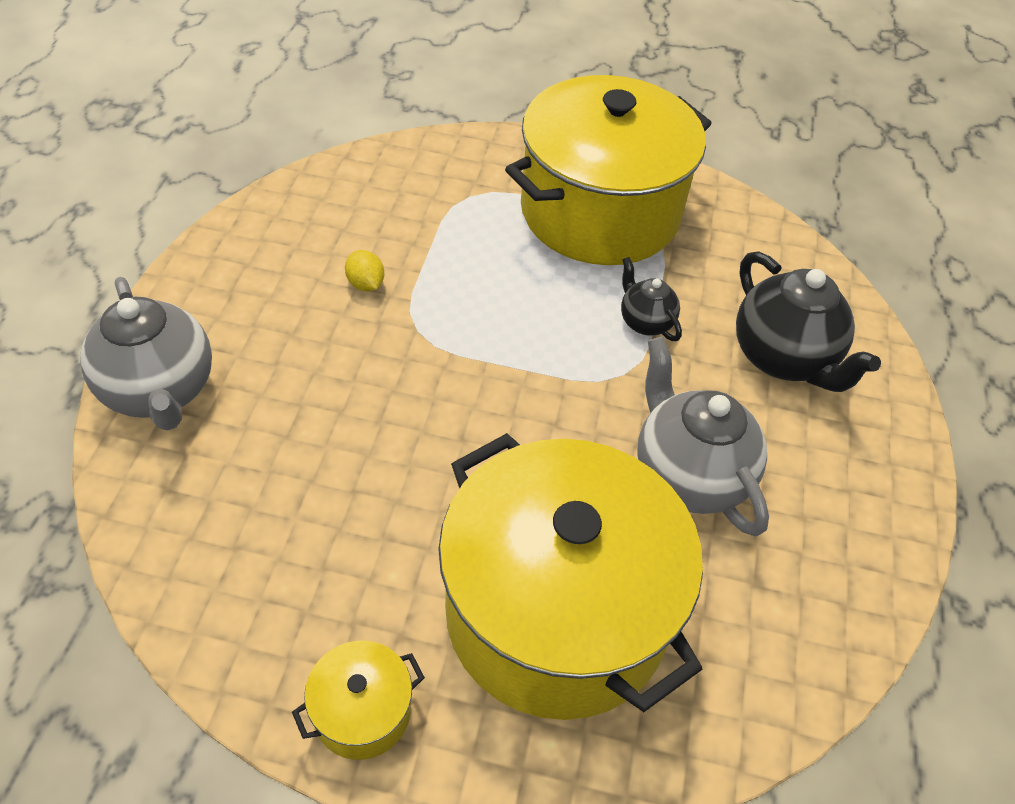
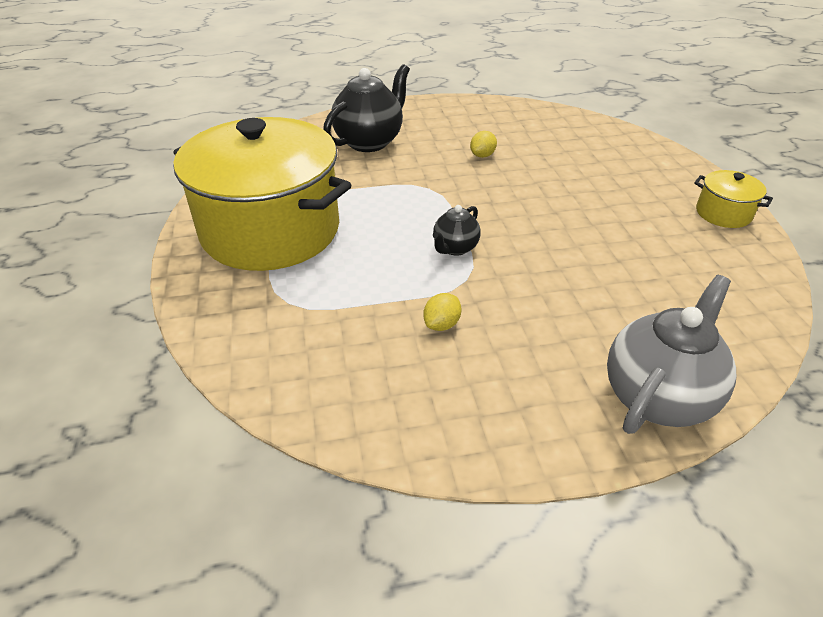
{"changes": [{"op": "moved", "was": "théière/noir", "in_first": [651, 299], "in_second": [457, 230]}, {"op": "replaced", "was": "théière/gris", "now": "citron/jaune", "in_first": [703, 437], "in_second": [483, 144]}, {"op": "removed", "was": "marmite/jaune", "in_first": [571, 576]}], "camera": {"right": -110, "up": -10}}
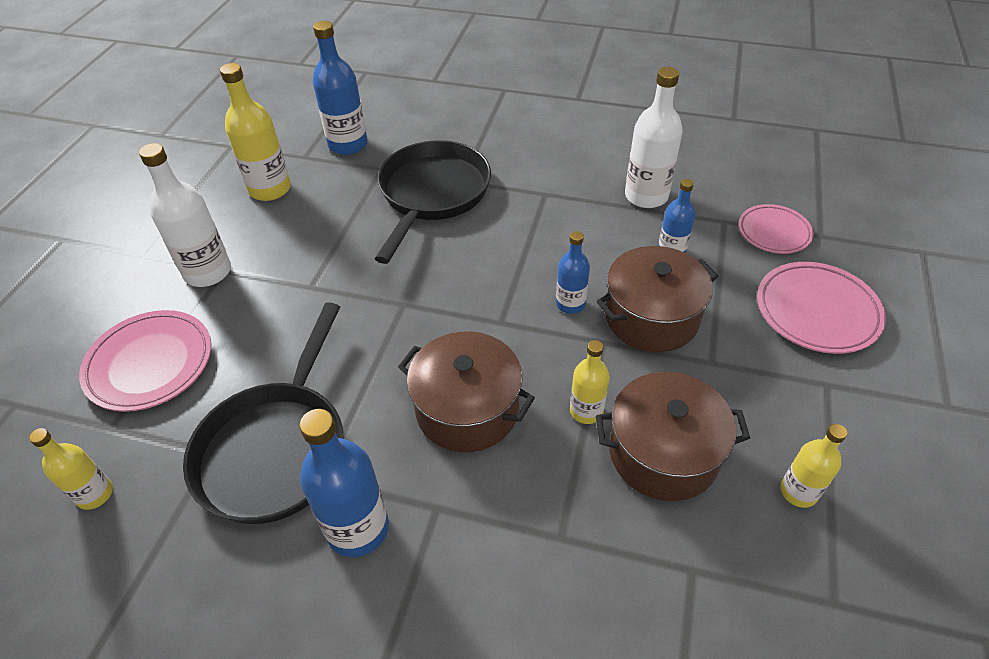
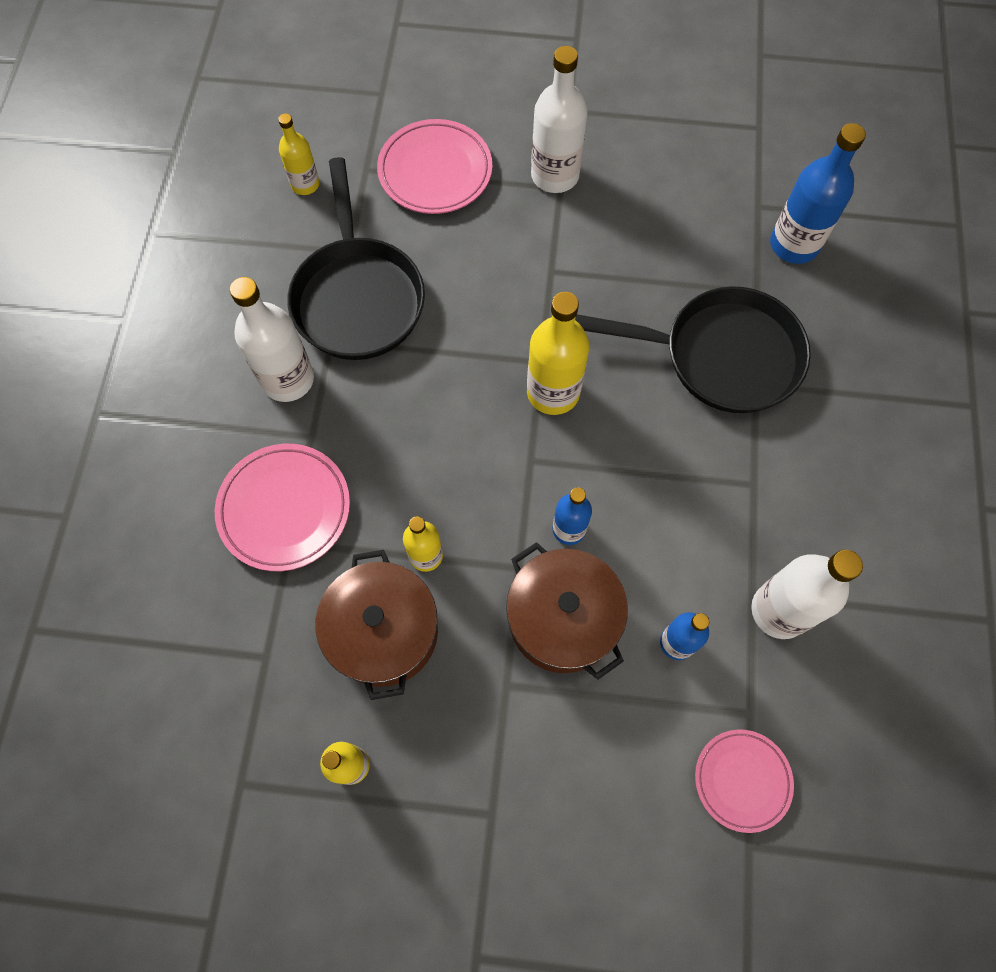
{"changes": [{"op": "moved", "was": "assiette/rose", "in_first": [821, 308], "in_second": [282, 507]}, {"op": "recoloured", "was": "bouteille/bleu", "now": "bouteille/blanc", "in_first": [344, 483], "in_second": [272, 339]}, {"op": "turned", "was": "poêle/noir", "in_first": [263, 413], "in_second": [356, 258], "clockwise": -105}, {"op": "moved", "was": "bouteille/jaune", "in_first": [255, 132], "in_second": [558, 353]}, {"op": "removed", "was": "marmite/marron", "in_first": [466, 392]}], "camera": {"right": 80, "up": 20}}
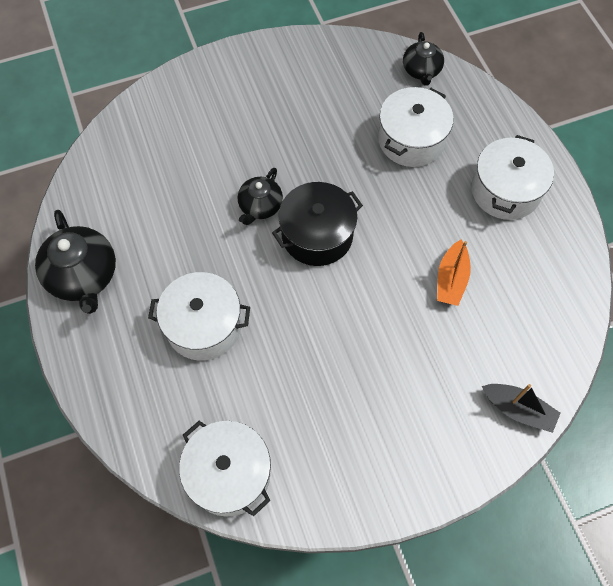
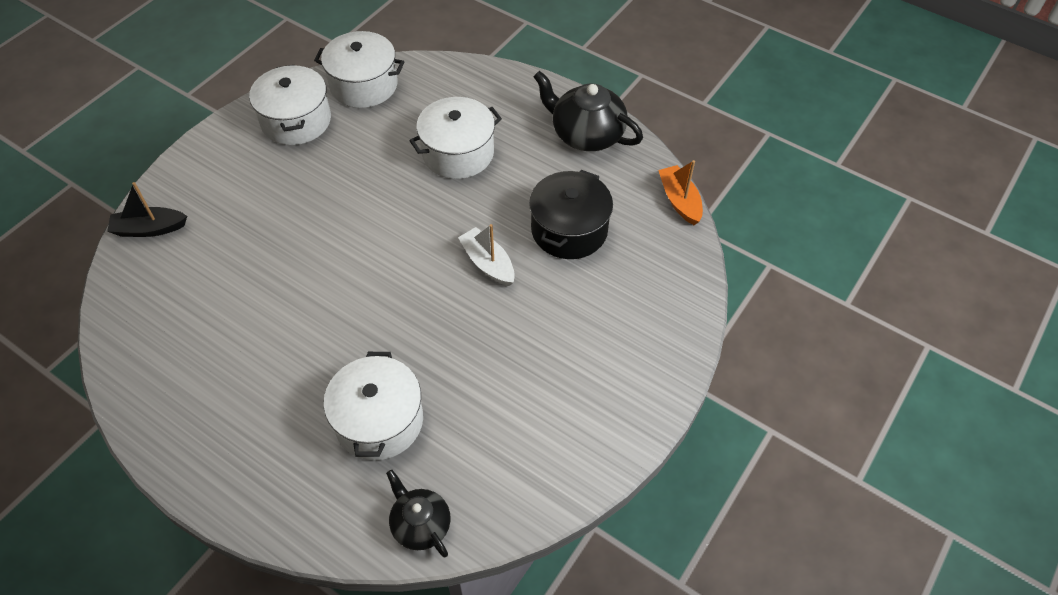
{"changes": [{"op": "moved", "was": "marmite/blanc", "in_first": [513, 177], "in_second": [290, 105]}, {"op": "replaced", "was": "théière/noir", "now": "bateau/blanc", "in_first": [260, 196], "in_second": [486, 255]}, {"op": "moved", "was": "marmite/noir", "in_first": [317, 224], "in_second": [571, 214]}, {"op": "moved", "was": "bateau/orange", "in_first": [454, 273], "in_second": [680, 192]}], "camera": {"right": 145, "up": -10}}
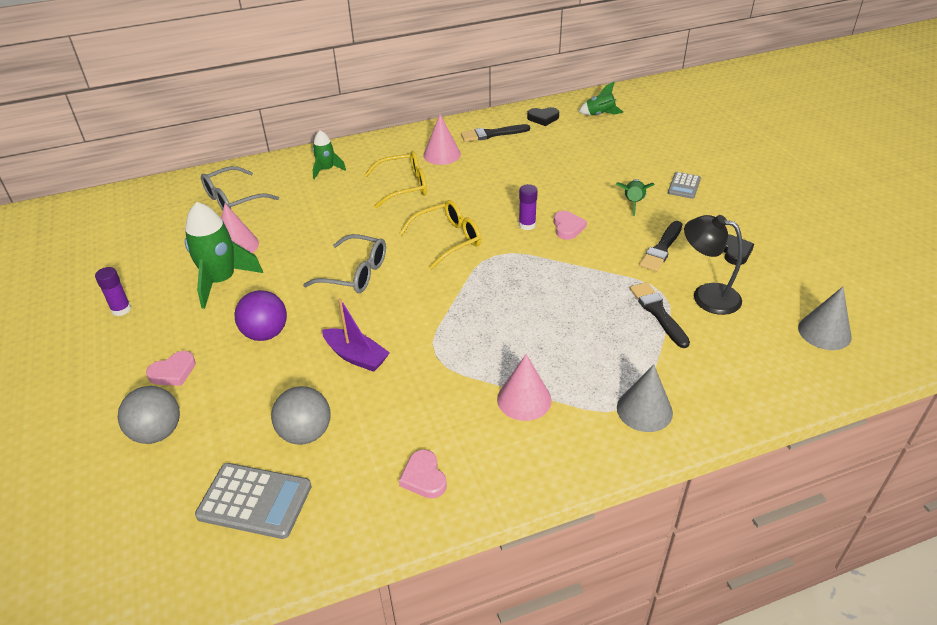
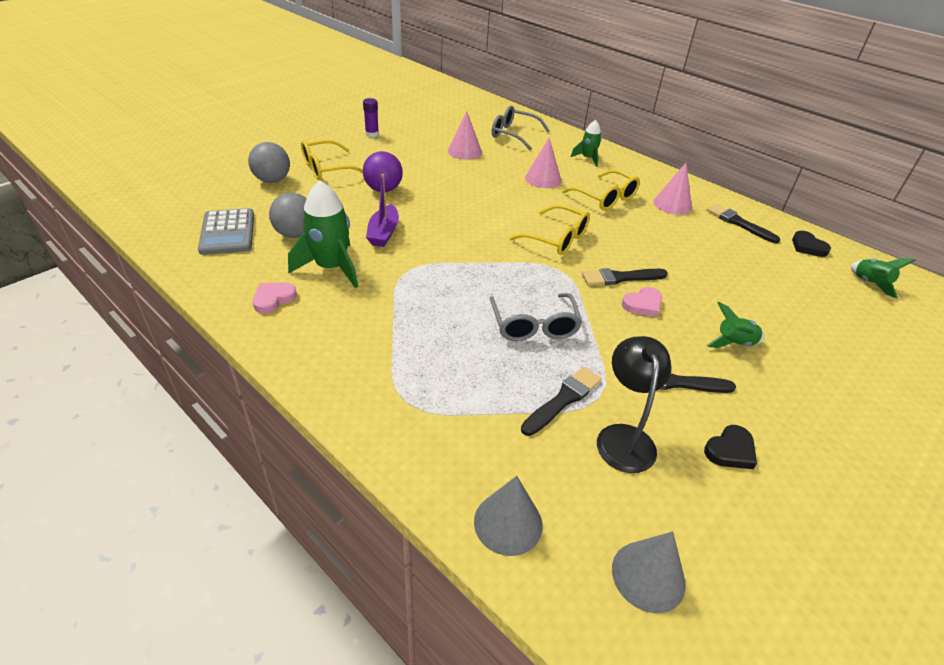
{"changes": [{"op": "moved", "was": "fusée/vert", "in_first": [224, 255], "in_second": [323, 234]}, {"op": "replaced", "was": "cœur/rose", "now": "lunettes/jaune", "in_first": [171, 368], "in_second": [332, 160]}, {"op": "moved", "was": "cône/gris", "in_first": [645, 398], "in_second": [508, 516]}, {"op": "moved", "was": "lunettes/gris", "in_first": [344, 263], "in_second": [536, 317]}, {"op": "moved", "was": "cône/rose", "in_first": [524, 387], "in_second": [543, 162]}, {"op": "replaced", "was": "bâton de colle/violet", "now": "pinceau/noir", "in_first": [528, 207], "in_second": [625, 277]}, {"op": "removed", "was": "calculatrice/gris", "in_first": [684, 185]}], "camera": {"right": 60, "up": 0}}
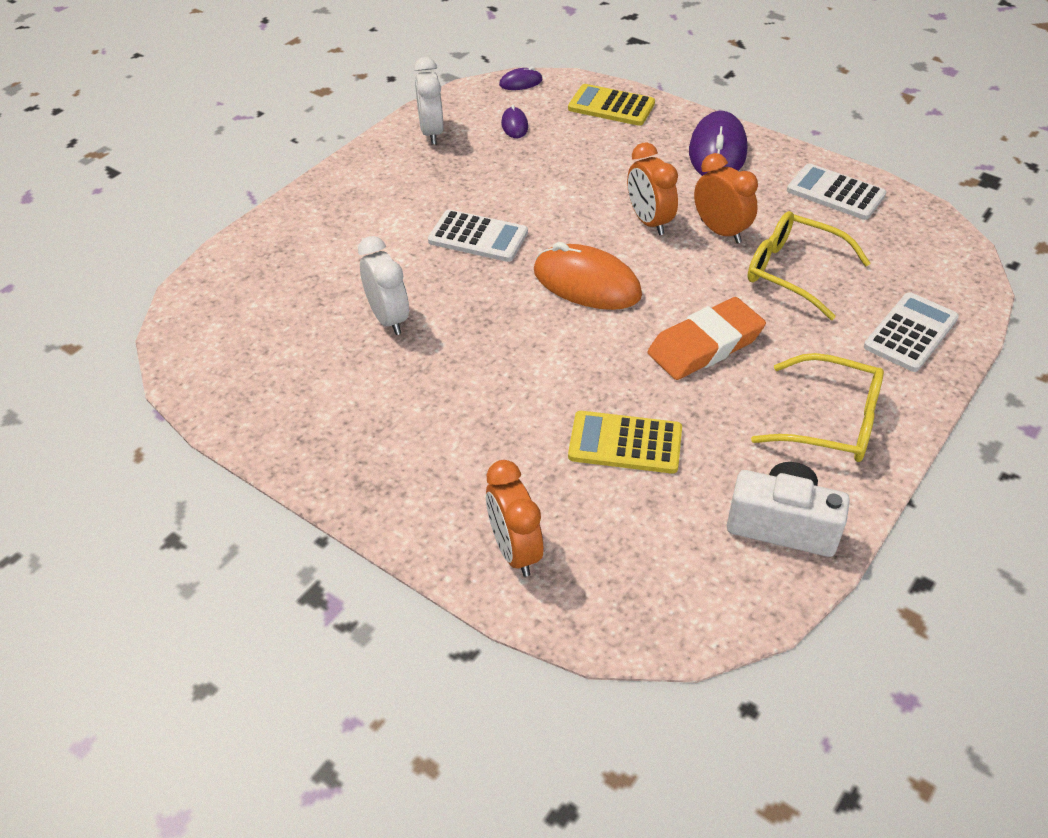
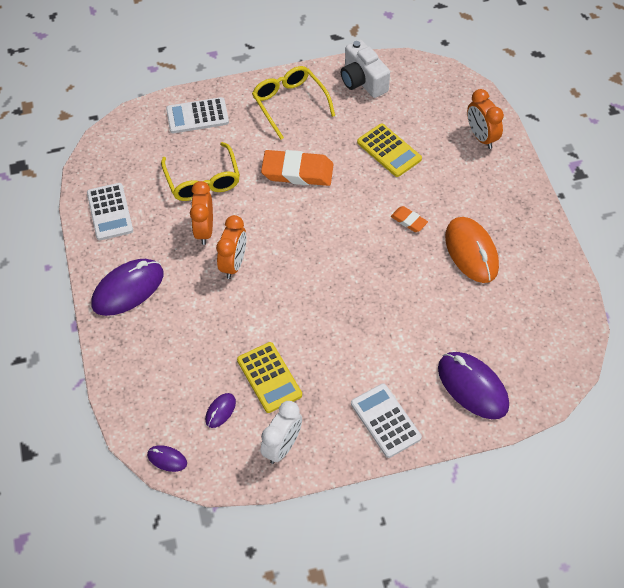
{"changes": [{"op": "moved", "was": "calculatrice/jaune", "in_first": [611, 105], "in_second": [269, 377]}, {"op": "moved", "was": "calculatrice/blanc", "in_first": [478, 236], "in_second": [386, 420]}, {"op": "added", "now": "gomme/orange", "in_second": [409, 219]}, {"op": "added", "now": "souris/violet", "in_second": [473, 385]}, {"op": "moved", "was": "souris/orange", "in_first": [588, 276], "in_second": [472, 250]}, {"op": "turned", "was": "réveil/orange", "in_first": [514, 518], "in_second": [485, 119], "clockwise": 135}, {"op": "removed", "was": "réveil/blanc", "in_first": [383, 285]}], "camera": {"right": -140, "up": 10}}
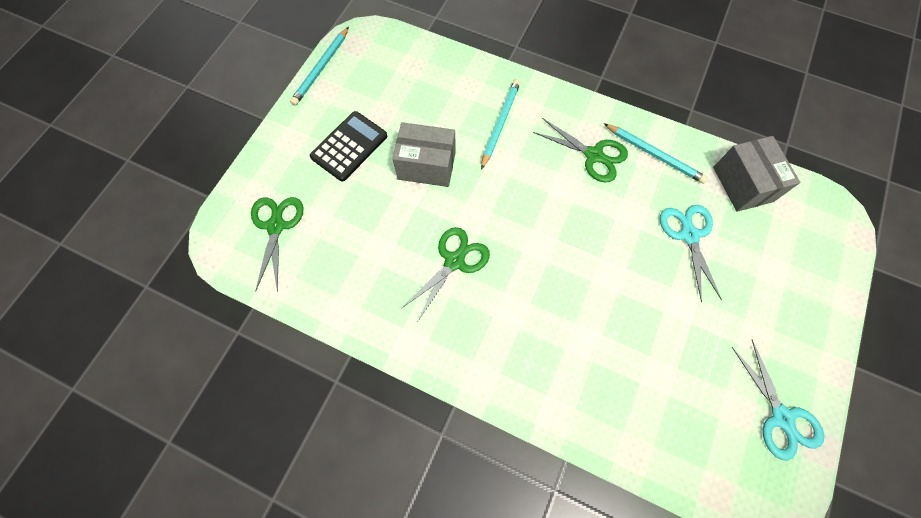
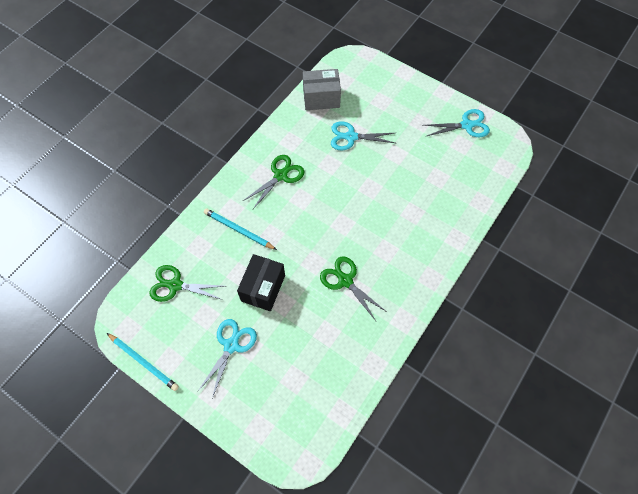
{"changes": [{"op": "moved", "was": "ciseaux/vert", "in_first": [277, 244], "in_second": [187, 283]}, {"op": "replaced", "was": "calculatrice/noir", "now": "ciseaux/turquoise", "in_first": [348, 146], "in_second": [227, 358]}, {"op": "recoloured", "was": "boîte/gris", "now": "boîte/noir", "in_first": [424, 154], "in_second": [261, 282]}, {"op": "removed", "was": "crayon/turquoise", "in_first": [656, 153]}], "camera": {"right": -80, "up": -5}}
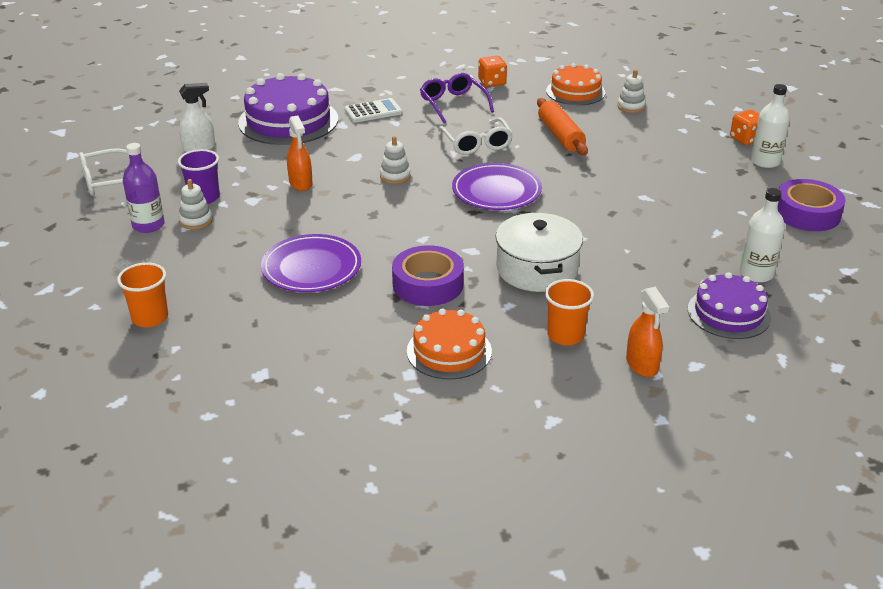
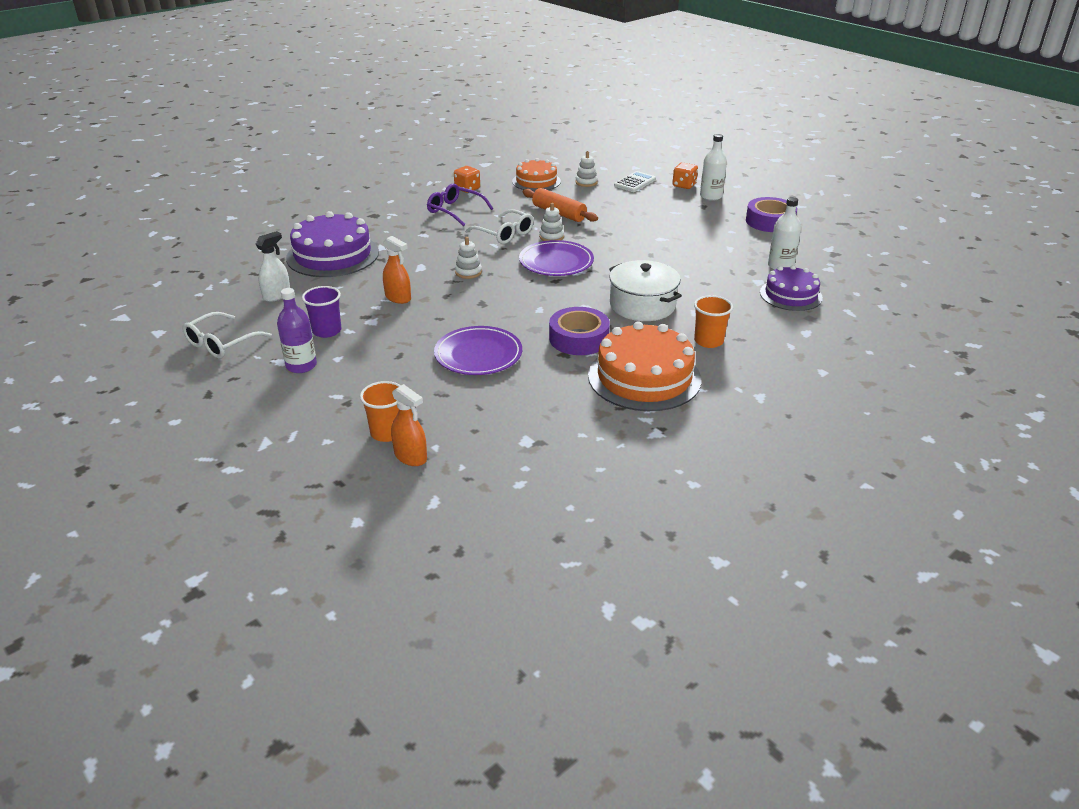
{"changes": [{"op": "moved", "was": "vaporisateur/orange", "in_first": [647, 332], "in_second": [409, 425]}, {"op": "moved", "was": "jouet à empiler/blanc", "in_first": [196, 204], "in_second": [551, 222]}, {"op": "resized", "was": "gâteau/orange", "in_first": [449, 344], "in_second": [644, 366], "ratio": 1.6}, {"op": "moved", "was": "calculatrice/blanc", "in_first": [373, 110], "in_second": [635, 181]}], "camera": {"right": -30, "up": 0}}
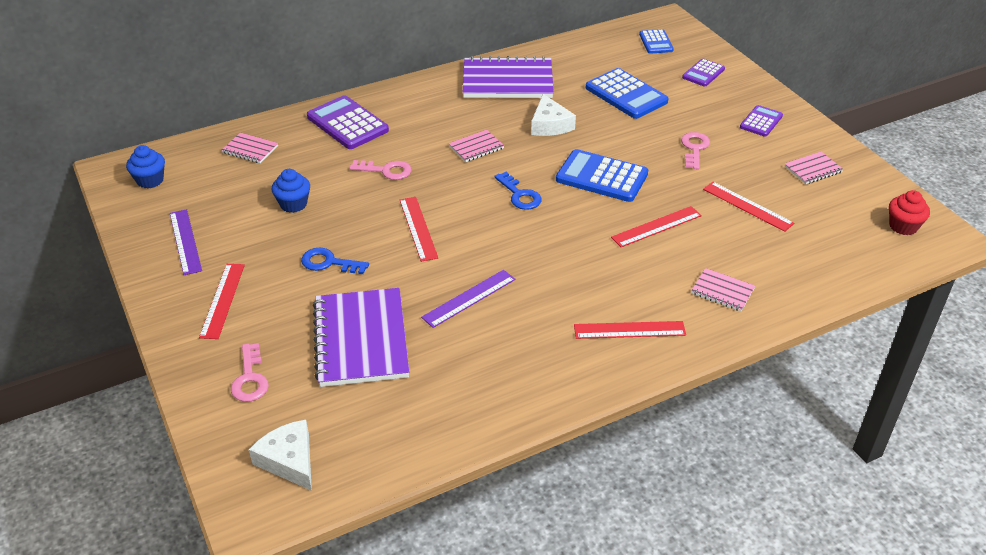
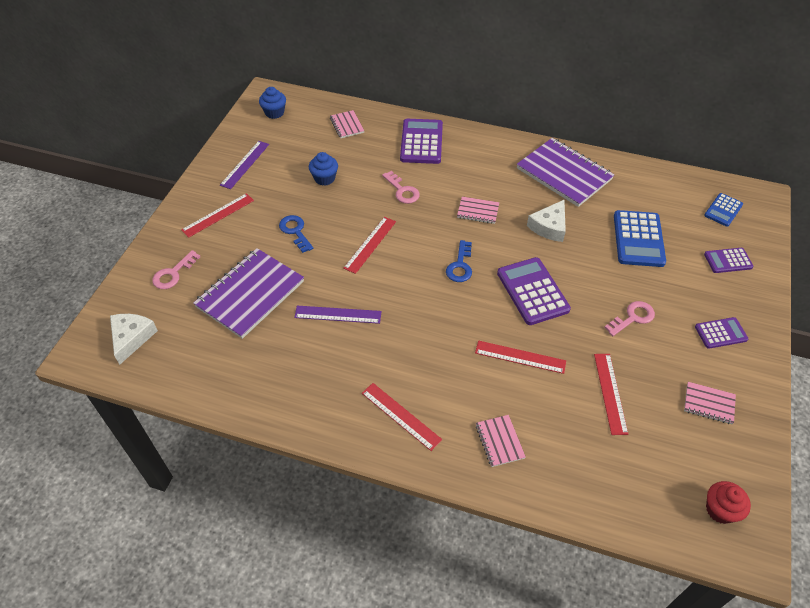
{"changes": [{"op": "recoloured", "was": "calculatrice/bleu", "now": "calculatrice/violet", "in_first": [602, 175], "in_second": [534, 291]}], "camera": {"right": 45, "up": 10}}
